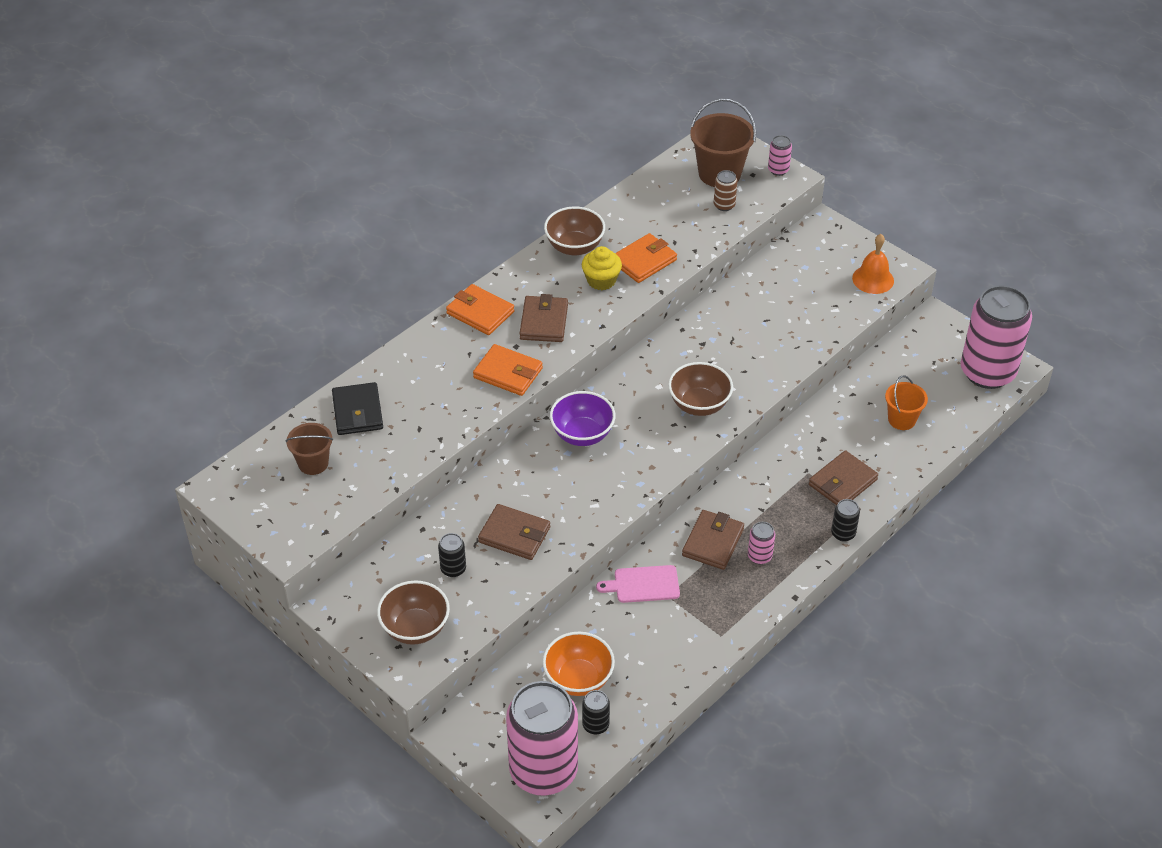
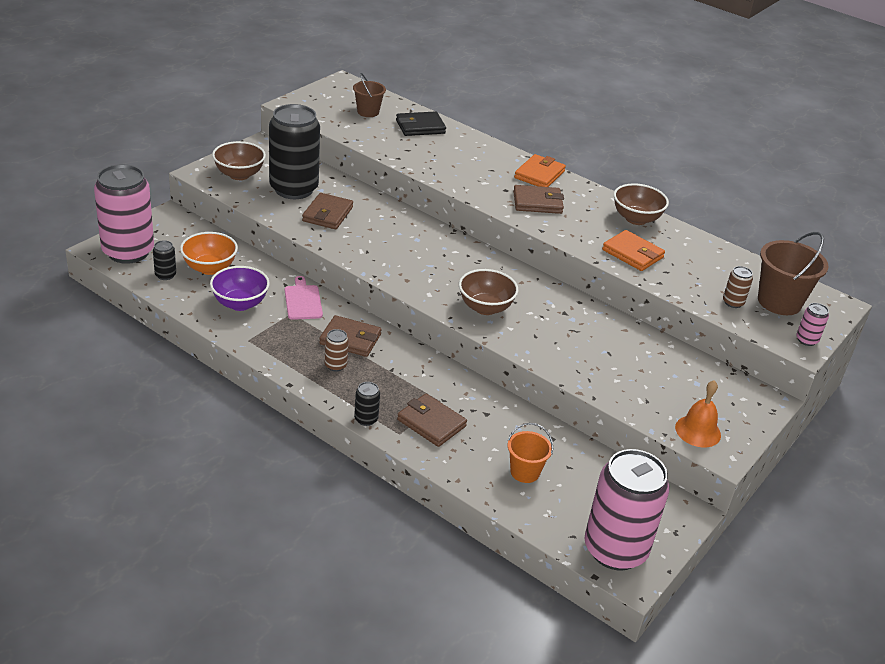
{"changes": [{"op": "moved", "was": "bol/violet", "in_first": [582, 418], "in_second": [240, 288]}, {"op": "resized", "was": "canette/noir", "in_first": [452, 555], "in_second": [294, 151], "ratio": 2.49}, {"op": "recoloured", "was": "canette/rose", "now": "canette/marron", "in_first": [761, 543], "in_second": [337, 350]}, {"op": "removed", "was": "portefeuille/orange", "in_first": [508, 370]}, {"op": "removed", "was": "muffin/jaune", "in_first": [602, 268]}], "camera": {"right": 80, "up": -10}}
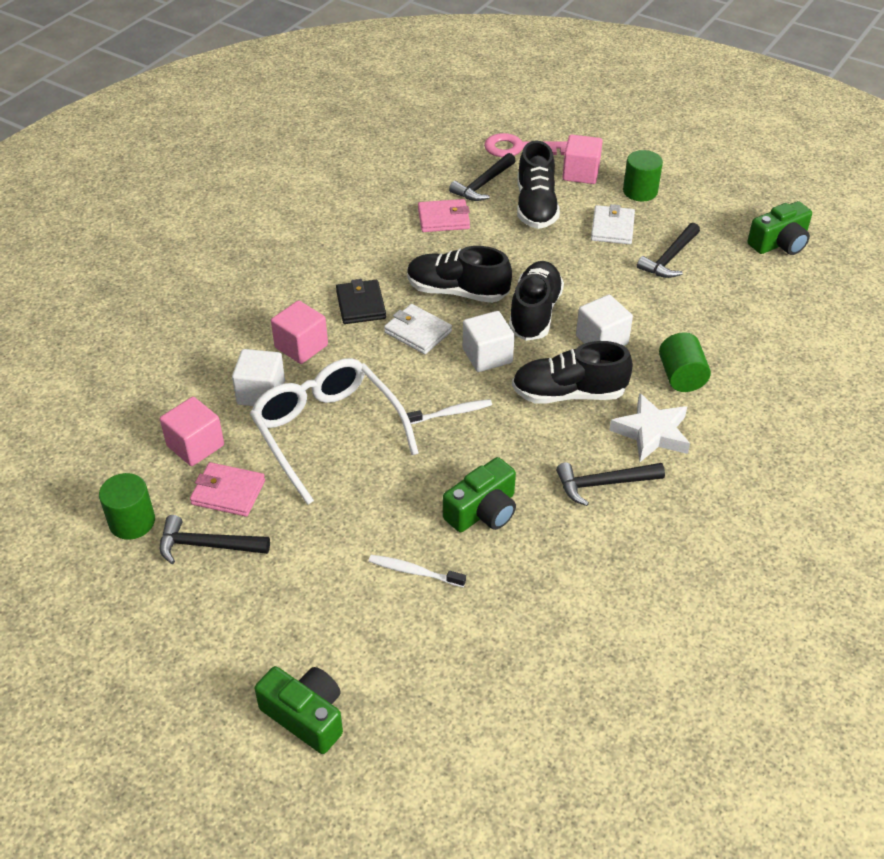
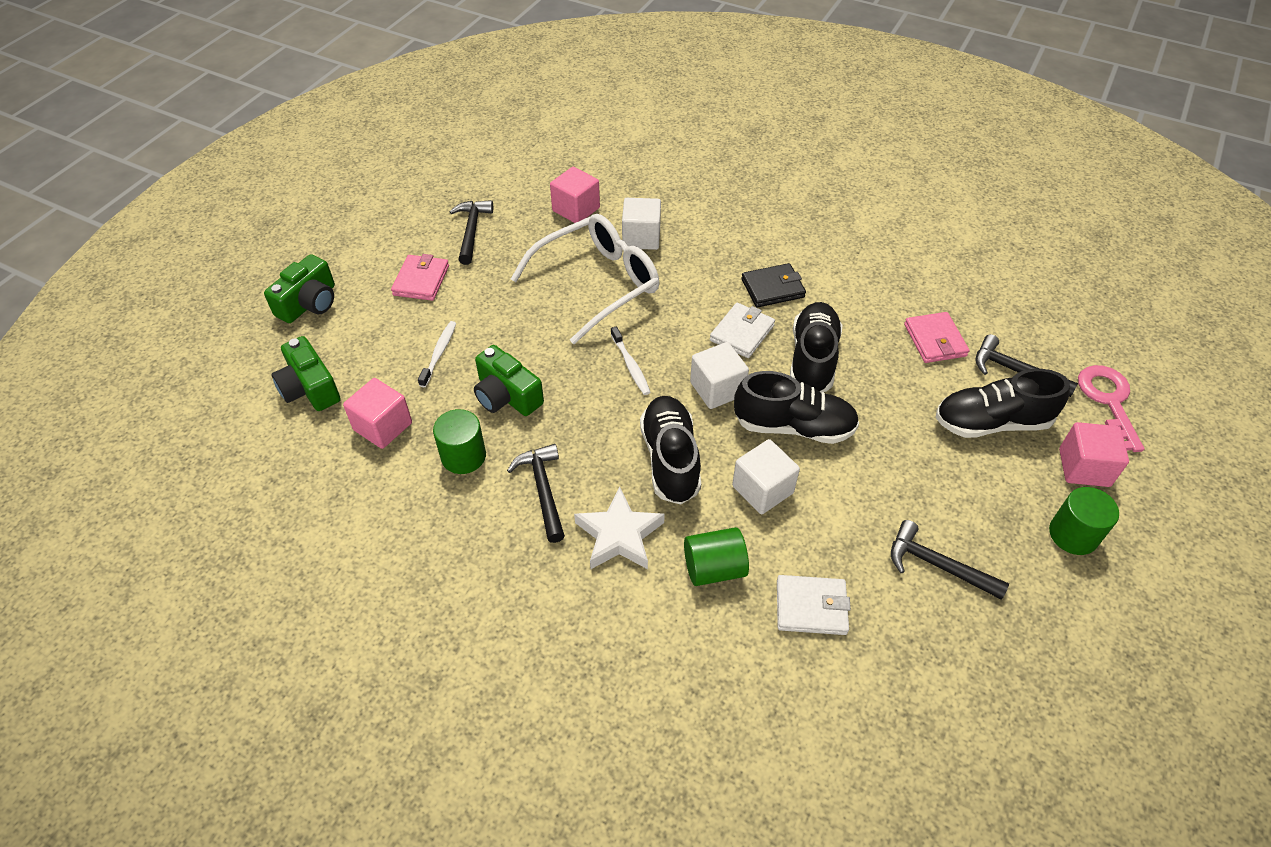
{"changes": [{"op": "moved", "was": "appareil photo/vert", "in_first": [779, 228], "in_second": [306, 373]}, {"op": "moved", "was": "cube/rose", "in_first": [299, 332], "in_second": [377, 413]}, {"op": "moved", "was": "portefeuille/rose", "in_first": [227, 489], "in_second": [420, 277]}, {"op": "moved", "was": "cylindre/vert", "in_first": [127, 506], "in_second": [459, 441]}, {"op": "moved", "was": "portefeuille/blanc", "in_first": [613, 224], "in_second": [814, 605]}], "camera": {"right": 85, "up": 5}}
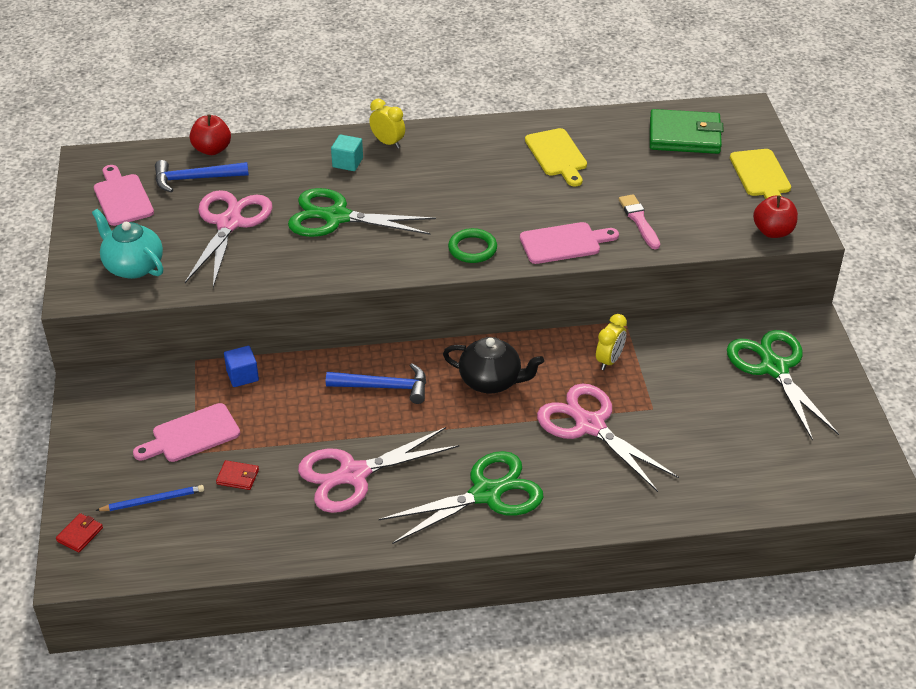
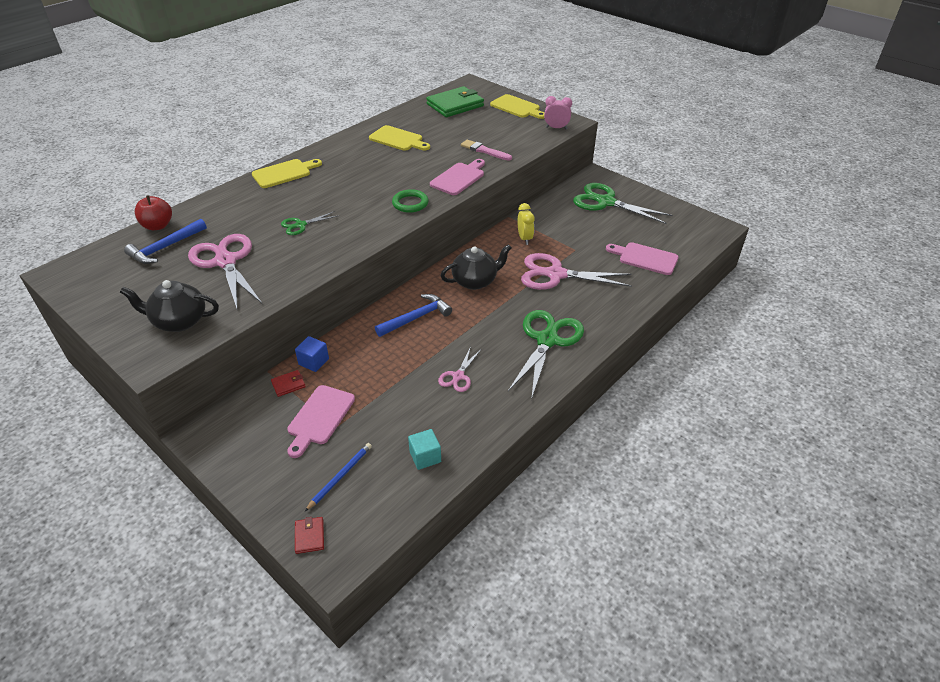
{"changes": [{"op": "recoloured", "was": "théière/turquoise", "now": "théière/noir", "in_first": [127, 244], "in_second": [169, 306]}, {"op": "replaced", "was": "réveil/jaune", "now": "planche à découper/jaune", "in_first": [387, 123], "in_second": [287, 173]}, {"op": "moved", "was": "portefeuille/rouge", "in_first": [237, 475], "in_second": [288, 383]}, {"op": "resized", "was": "ciseaux/vert", "in_first": [362, 212], "in_second": [309, 223], "ratio": 0.5}, {"op": "moved", "was": "cube/turquoise", "in_first": [347, 152], "in_second": [424, 449]}, {"op": "resized", "was": "ciseaux/rose", "in_first": [378, 470], "in_second": [459, 369], "ratio": 0.5}, {"op": "replaced", "was": "pomme/rouge", "now": "réveil/rose", "in_first": [775, 216], "in_second": [558, 112]}, {"op": "moved", "was": "planche à découper/rose", "in_first": [124, 195], "in_second": [642, 258]}], "camera": {"right": -40, "up": 0}}
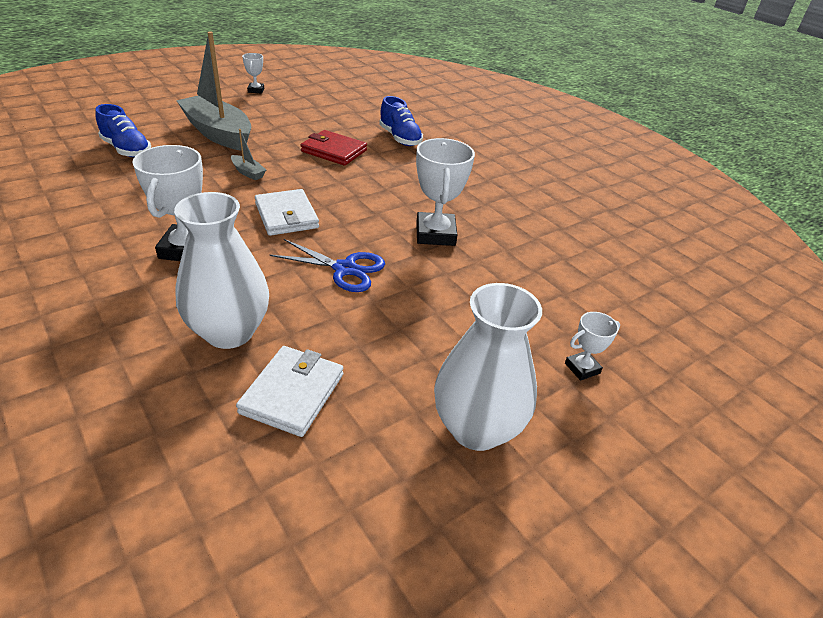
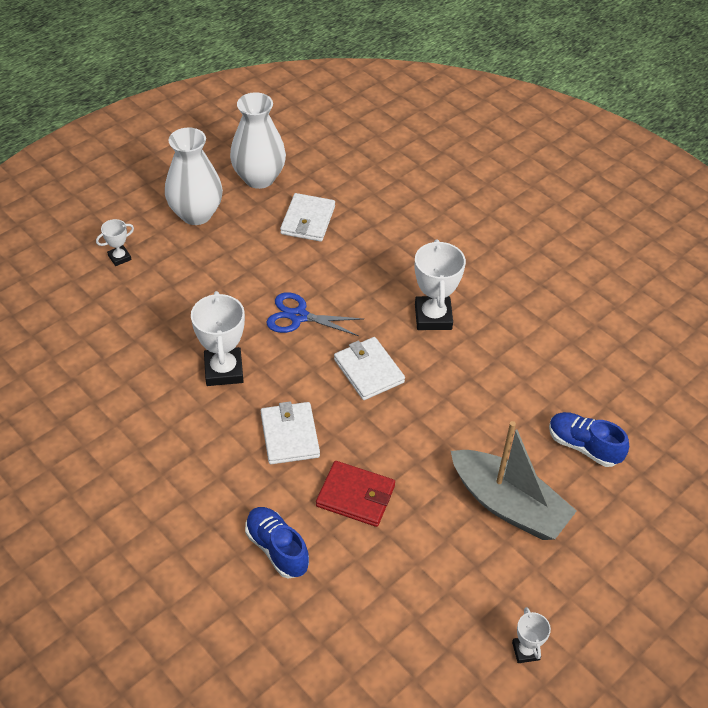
{"changes": [{"op": "moved", "was": "vase/blanc", "in_first": [221, 270], "in_second": [258, 140]}, {"op": "added", "now": "portefeuille/blanc", "in_second": [290, 432]}, {"op": "removed", "was": "bateau/gris", "in_first": [248, 154]}], "camera": {"right": 175, "up": 10}}
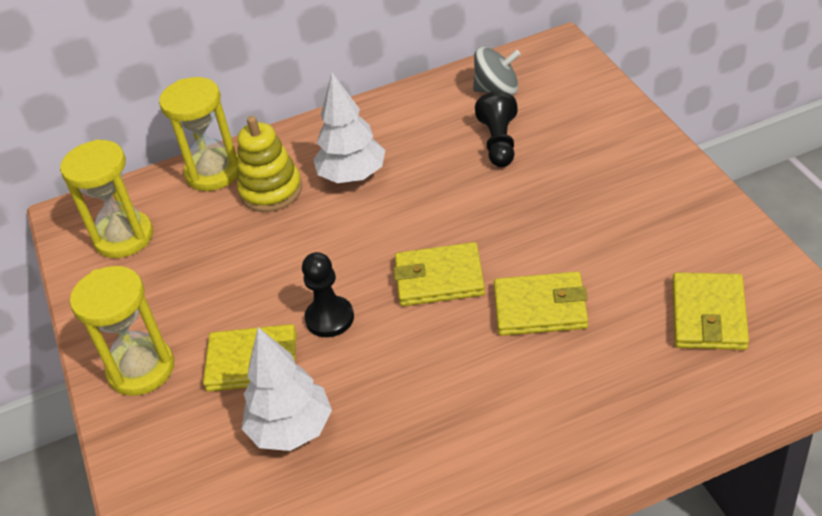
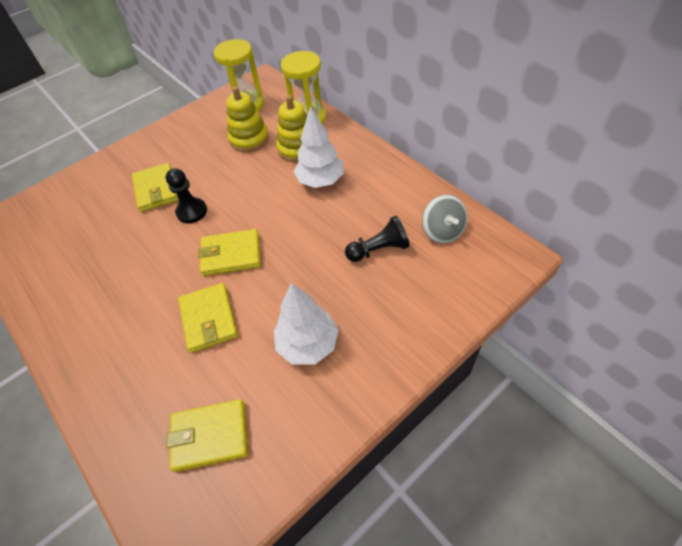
{"changes": [{"op": "turned", "was": "portefeuille/jaune", "in_first": [439, 274], "in_second": [229, 252], "clockwise": -75}, {"op": "added", "now": "jouet à empiler/jaune", "in_second": [248, 119]}, {"op": "moved", "was": "arbre/blanc", "in_first": [287, 389], "in_second": [306, 324]}, {"op": "removed", "was": "sablier/jaune", "in_first": [122, 331]}], "camera": {"right": 70, "up": 10}}
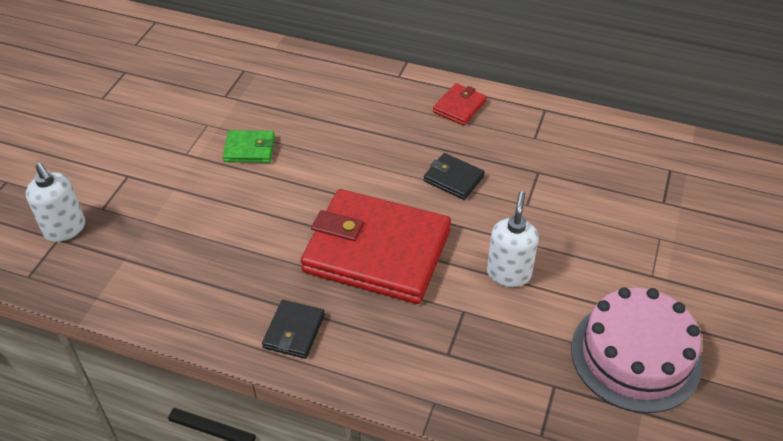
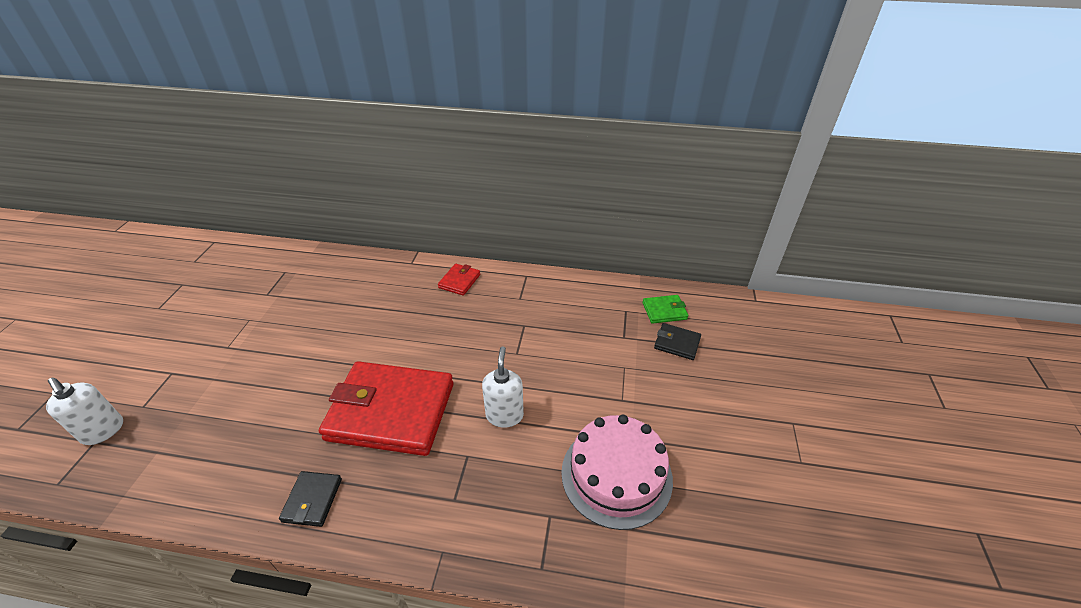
{"changes": [{"op": "moved", "was": "portefeuille/vert", "in_first": [249, 146], "in_second": [665, 309]}, {"op": "moved", "was": "portefeuille/noir", "in_first": [454, 176], "in_second": [677, 341]}], "camera": {"right": -10, "up": -5}}
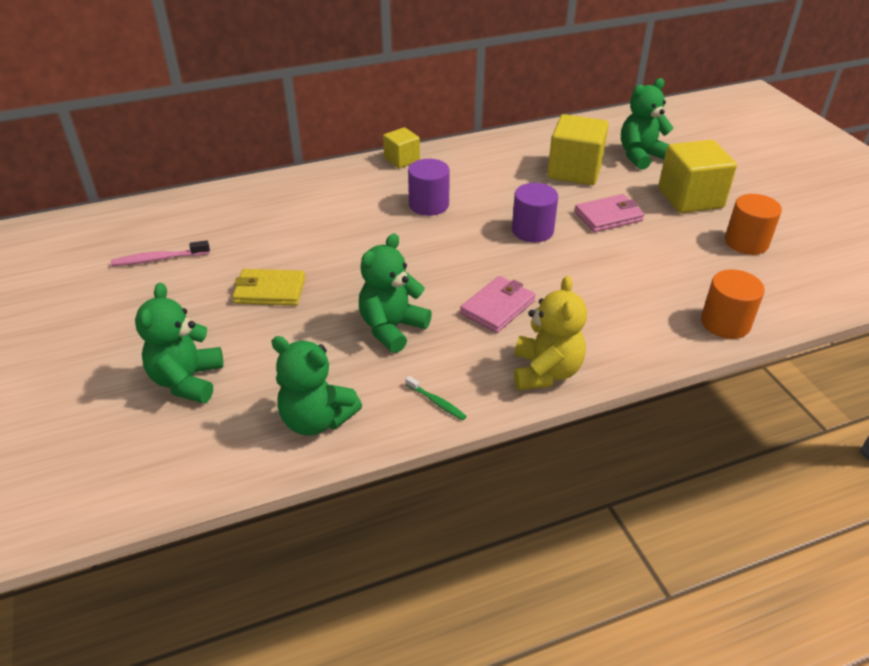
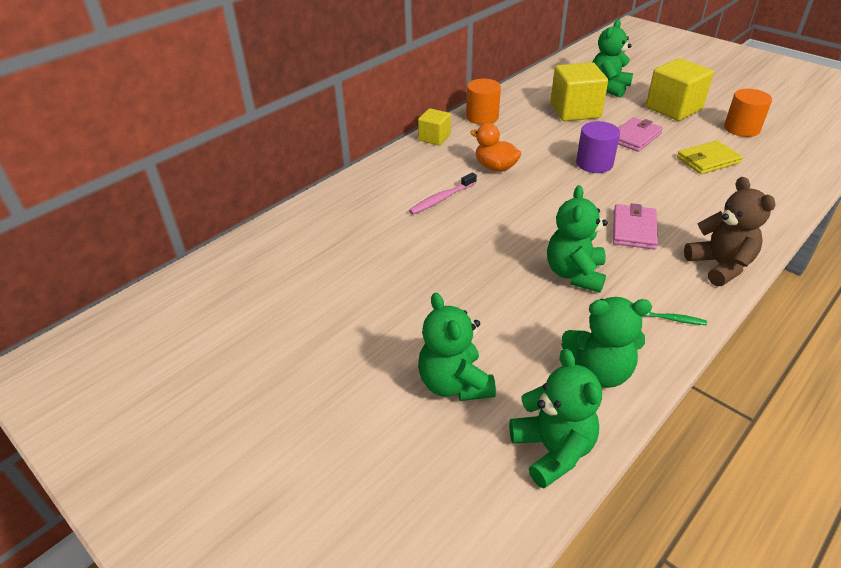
{"changes": [{"op": "moved", "was": "brosse à dents/rose", "in_first": [160, 253], "in_second": [443, 193]}, {"op": "moved", "was": "cylindre/orange", "in_first": [733, 304], "in_second": [483, 102]}, {"op": "replaced", "was": "cylindre/violet", "now": "canard/orange", "in_first": [429, 187], "in_second": [495, 147]}, {"op": "added", "now": "ours en peluche/vert", "in_second": [555, 419]}, {"op": "moved", "was": "portefeuille/jaune", "in_first": [268, 287], "in_second": [710, 157]}, {"op": "recoloured", "was": "ours en peluche/jaune", "now": "ours en peluche/marron", "in_first": [550, 333], "in_second": [730, 231]}], "camera": {"right": -25, "up": 0}}
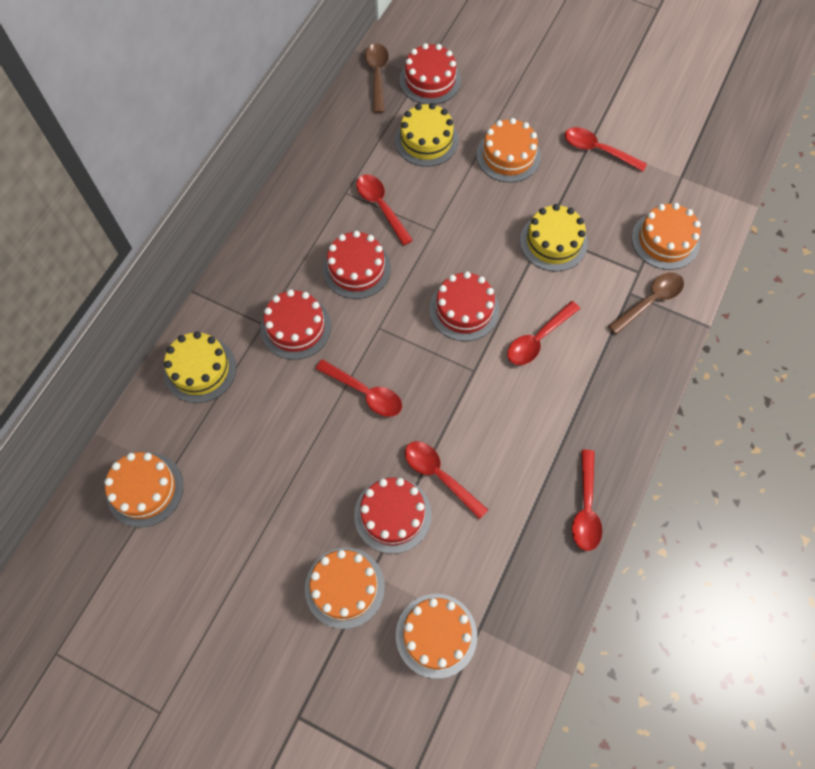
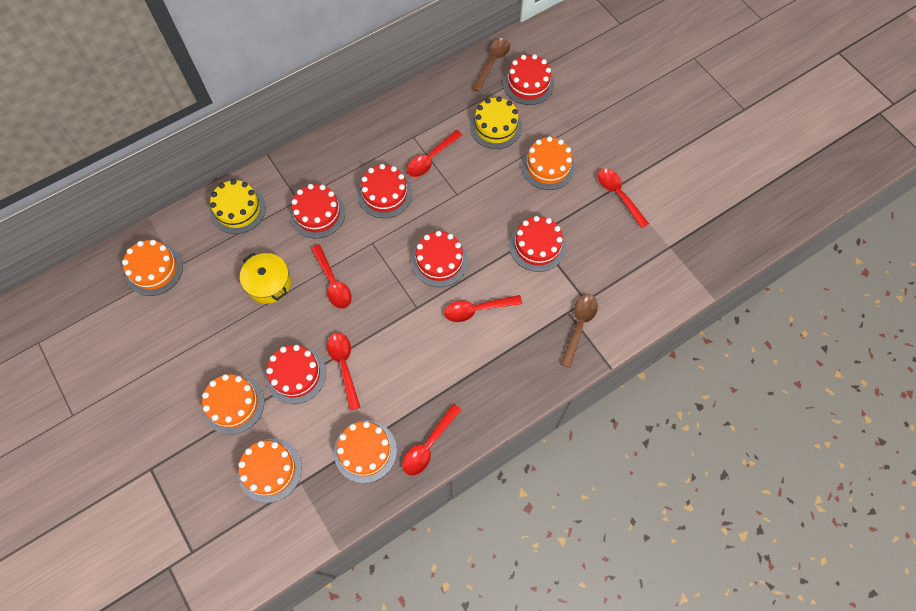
{"changes": [{"op": "added", "now": "marmite/jaune", "in_second": [265, 278]}, {"op": "moved", "was": "gâteau/orange", "in_first": [666, 236], "in_second": [365, 451]}, {"op": "turned", "was": "cuillère/rouge", "in_first": [384, 210], "in_second": [434, 153], "clockwise": -135}, {"op": "recoloured", "was": "gâteau/jaune", "now": "gâteau/rouge", "in_first": [554, 238], "in_second": [537, 244]}, {"op": "turned", "was": "cuillère/marron", "in_first": [646, 303], "in_second": [579, 331], "clockwise": -60}], "camera": {"right": 30, "up": 0}}
